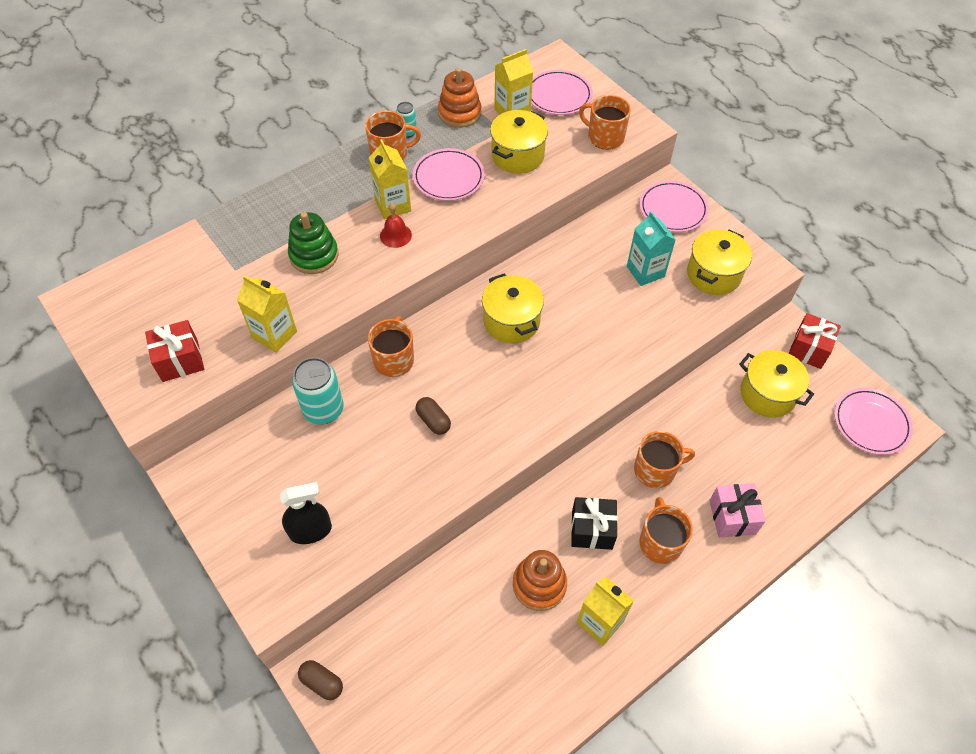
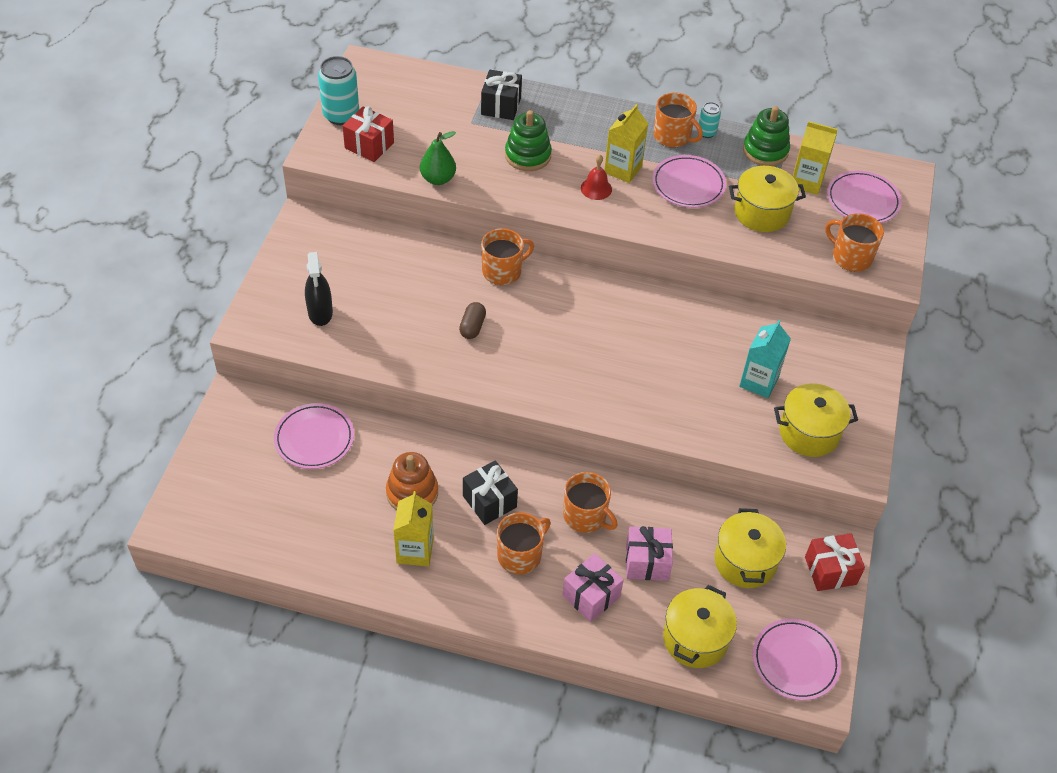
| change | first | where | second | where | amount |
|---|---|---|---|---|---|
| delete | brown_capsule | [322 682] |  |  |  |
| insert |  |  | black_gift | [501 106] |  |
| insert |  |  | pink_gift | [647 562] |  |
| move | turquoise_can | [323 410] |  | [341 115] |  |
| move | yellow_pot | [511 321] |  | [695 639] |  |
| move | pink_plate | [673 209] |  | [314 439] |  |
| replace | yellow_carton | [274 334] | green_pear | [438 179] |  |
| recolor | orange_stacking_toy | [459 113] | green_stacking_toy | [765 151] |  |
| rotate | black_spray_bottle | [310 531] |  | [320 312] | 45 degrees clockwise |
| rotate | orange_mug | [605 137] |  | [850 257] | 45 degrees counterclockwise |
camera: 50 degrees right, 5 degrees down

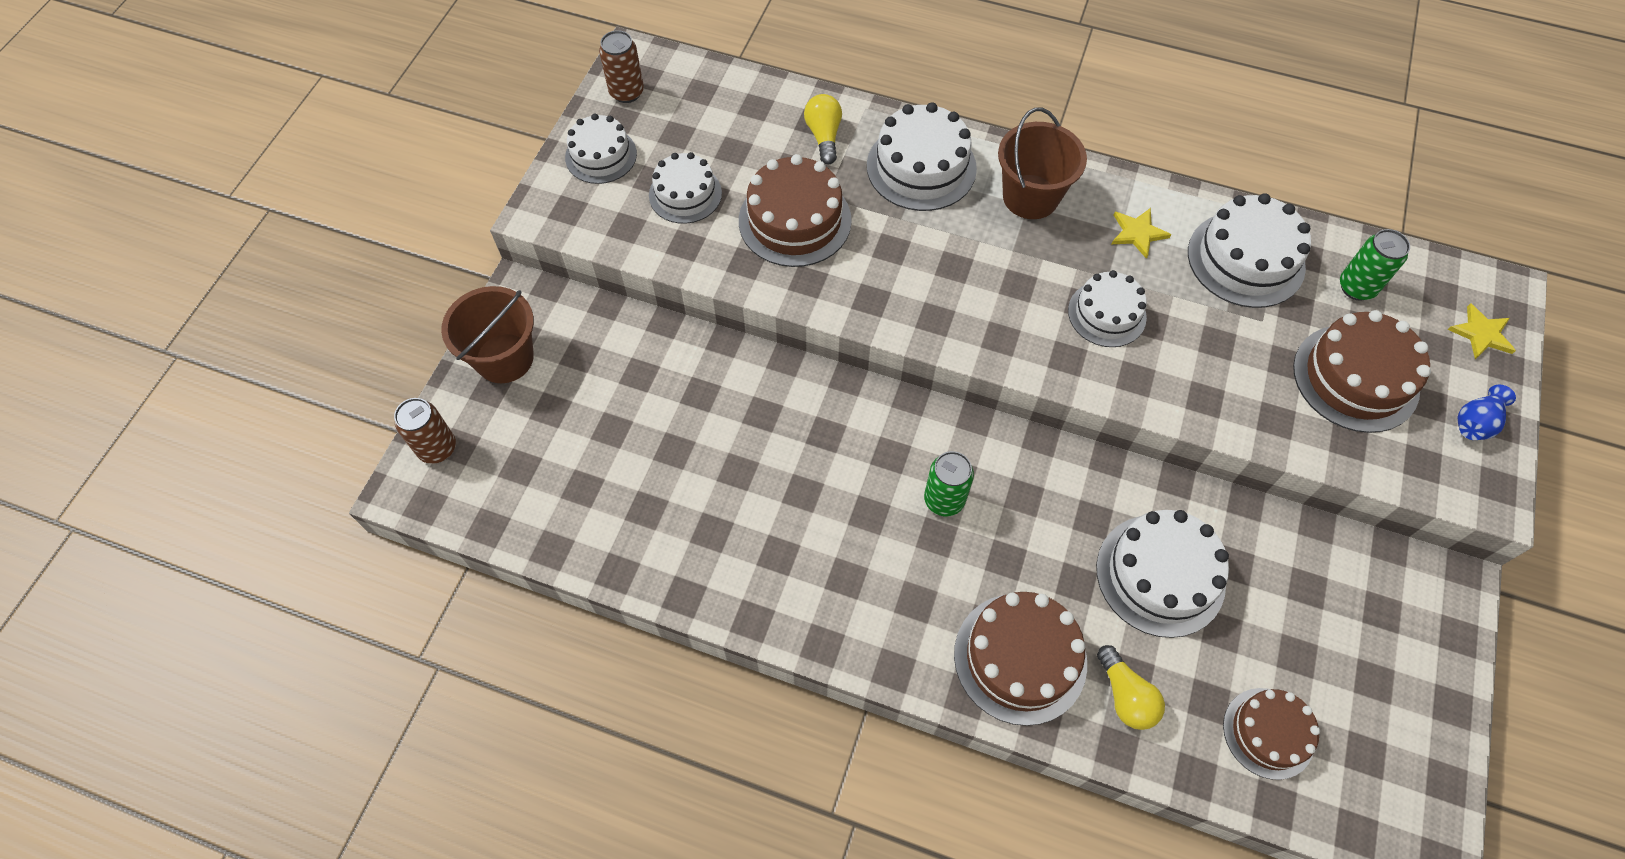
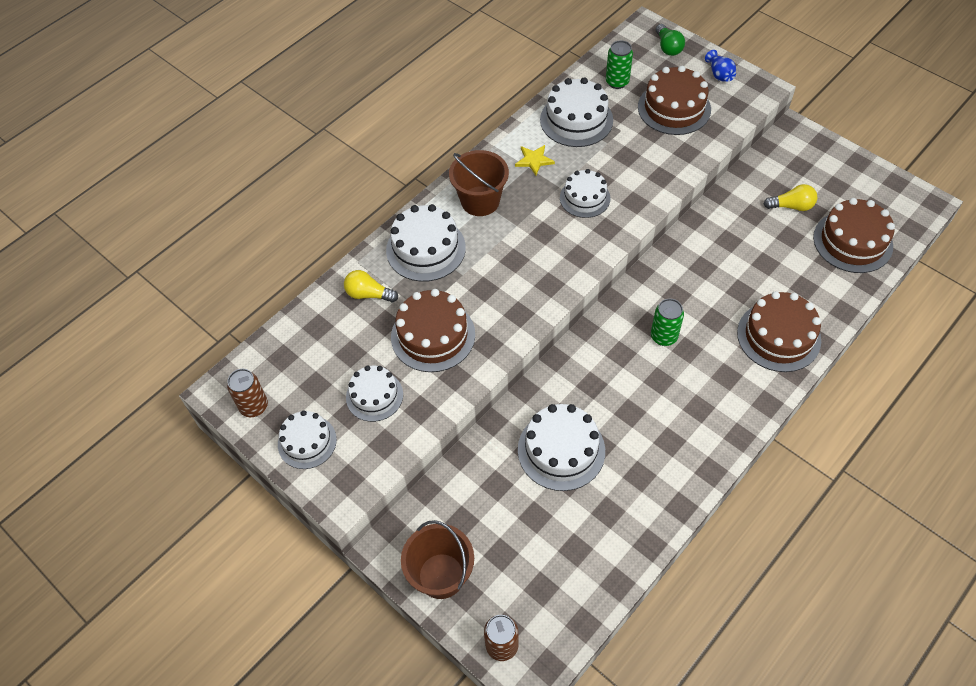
| change | first | where | second | where | amount |
|---|---|---|---|---|---|
| move | white_cake | [1160 575] |  | [561 450] |  |
| move | yellow_light_bulb | [1125 696] |  | [791 206] |  |
| replace | yellow_star | [1481 334] | green_light_bulb | [668 47] |  |
| resize | brown_cake | [1268 733] |  | [852 241] | x1.53 |
camera: 65 degrees left, 5 degrees down

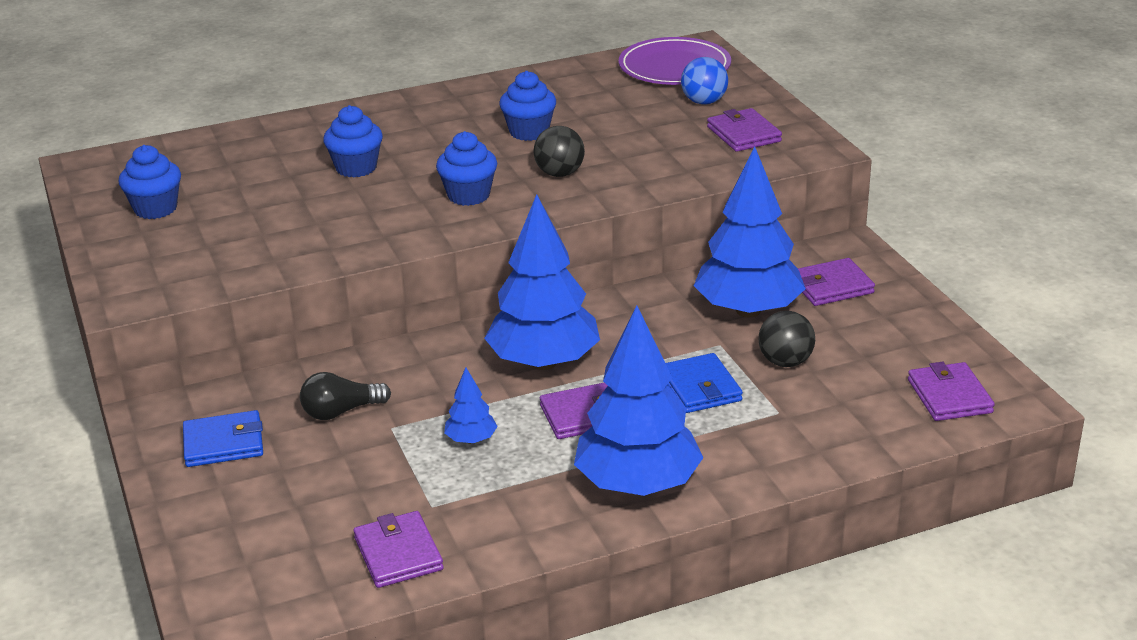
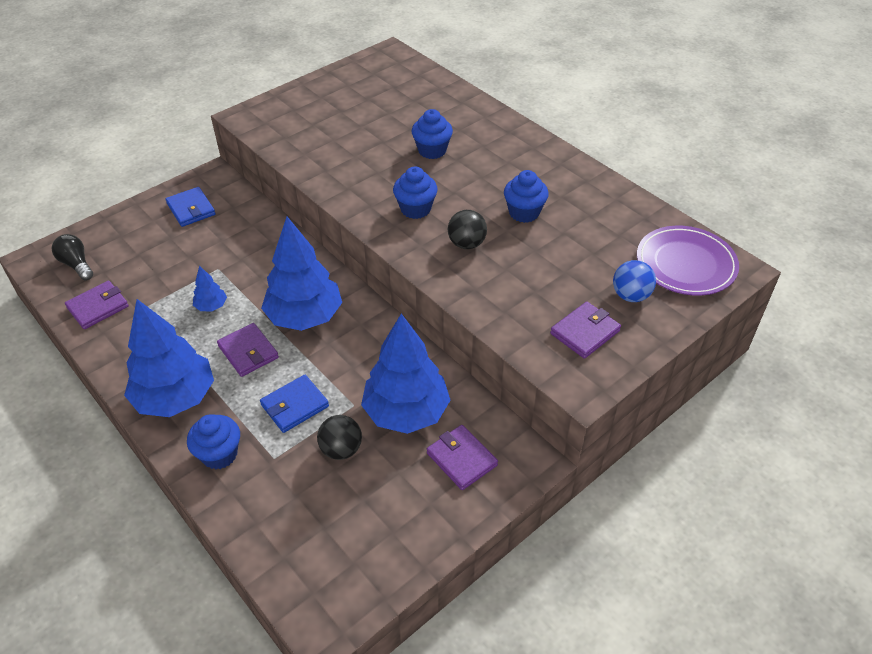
| change | first | where | second | where | amount |
|---|---|---|---|---|---|
| delete | purple_wallet | [949 396] |  |  |  |
| move | blue_cupcake | [155 209] |  | [219 454] |  |
| move | black_light_bulb | [341 411] |  | [76 264] |  |
camera: 70 degrees right, 15 degrees up

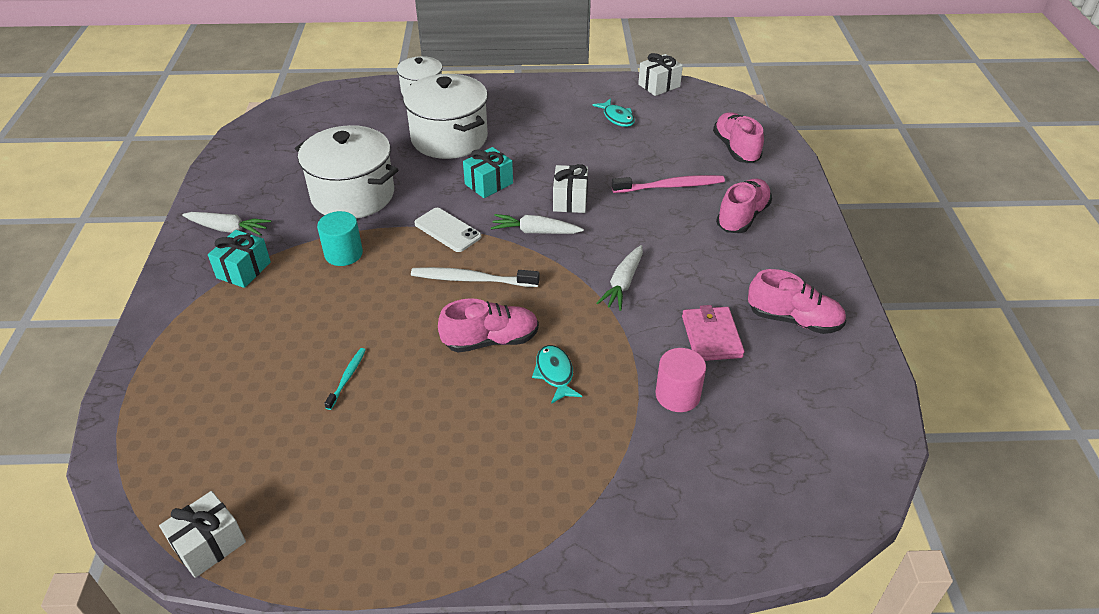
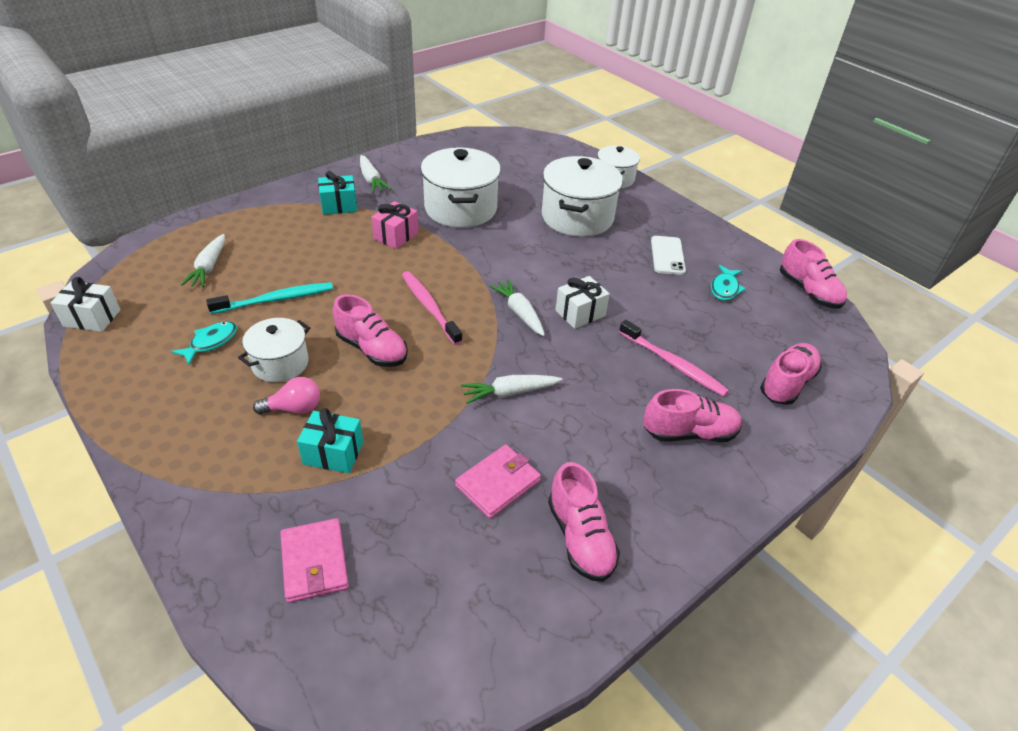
| change | first | where | second | where | amount |
|---|---|---|---|---|---|
| delete | pink_cylinder | [677 395] |  |  |  |
| insert |  |  | white_carrot | [209 267] |  |
| insert |  |  | white_pot | [280 363] |  |
| insert |  |  | pink_light_bulb | [294 408] |  |
| insert |  |  | pink_wallet | [315 562] |  |
| move | white_phone | [447 230] |  | [667 255] |  |
| move | turquoise_gift | [489 184] |  | [333 453] |  |
| move | turquoise_fish | [555 373] |  | [211 342] |  |
| replace | turquoise_cylinder | [343 254] | pink_gift | [396 236] |  |
| replace | white_gift | [659 85] | pink_shoe | [808 291] |  |
| recolor | white_toothbrush | [471 279] | pink_toothbrush | [429 307] |  |
| resize | turquoise_toothbrush | [347 378] |  | [276 299] | x1.78 |
camera: 50 degrees right, 0 degrees up

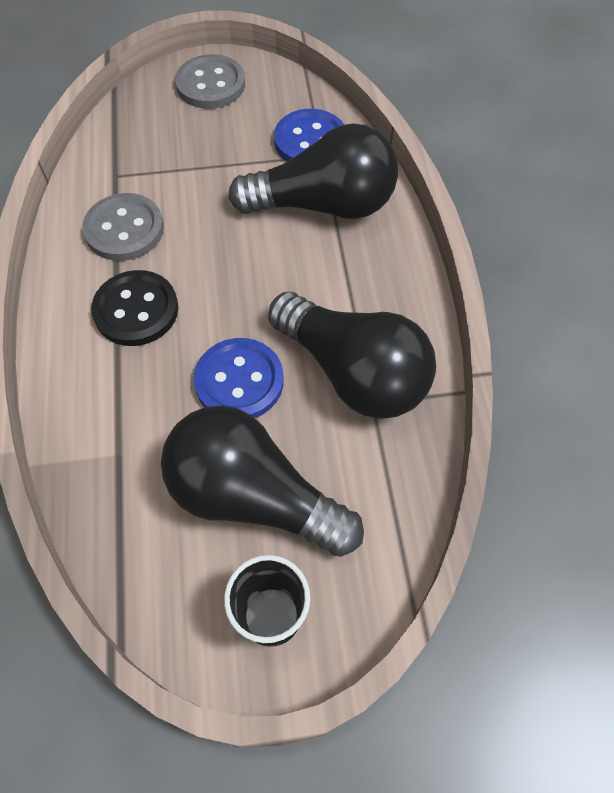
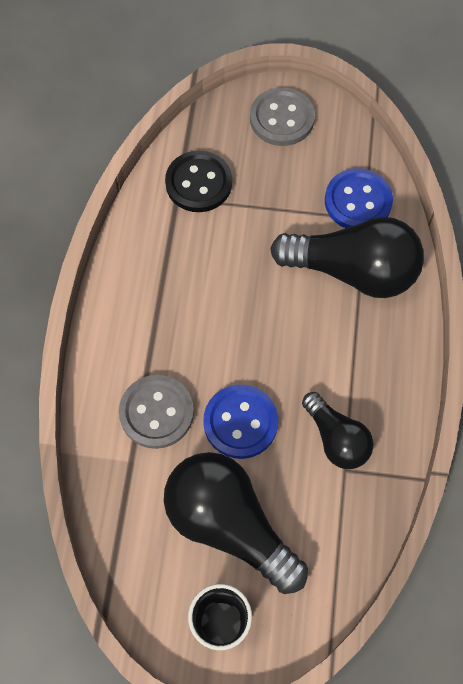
| change | first | where | second | where | amount |
|---|---|---|---|---|---|
| move | grey_button | [124 229] |  | [156 412] |  |
| move | black_button | [136 310] |  | [198 183] |  |
| resize | black_light_bulb | [353 372] |  | [336 438] | x0.58 |
camera: 15 degrees right, 5 degrees up

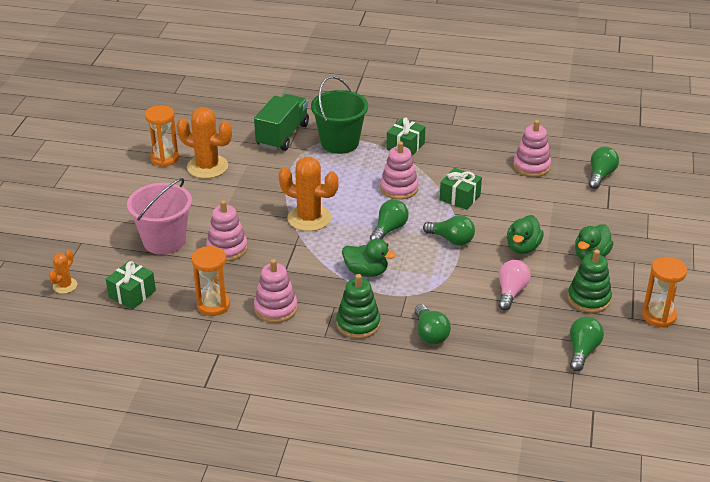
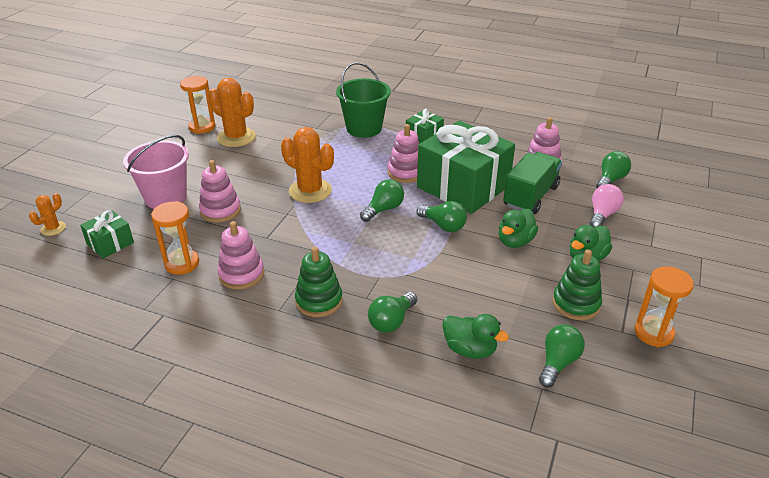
| change | first | where | second | where | amount |
|---|---|---|---|---|---|
| move | green_truck | [282 135] |  | [531 196] |  |
| move | green_duck | [366 272] |  | [470 349] |  |
| move | pink_light_bulb | [511 292] |  | [602 215] |  |
| rotate | green_light_bulb | [430 334] |  | [391 321] | 45 degrees clockwise |
| resize | green_gift | [460 197] |  | [463 186] | x2.21 |
camera: 10 degrees right, 0 degrees up

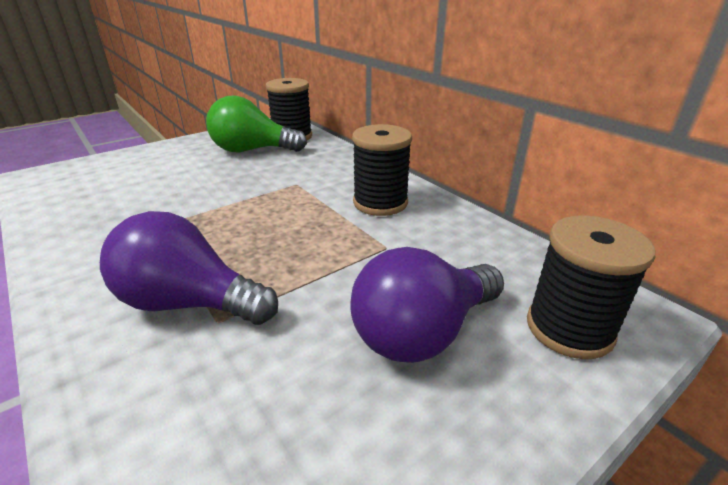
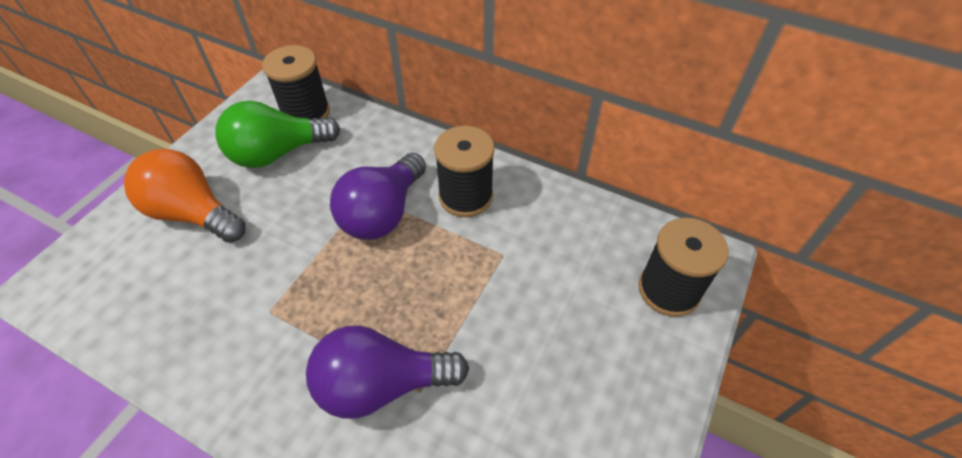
| change | first | where | second | where | amount |
|---|---|---|---|---|---|
| insert |  |  | orange_light_bulb | [193 213] |  |
| move | purple_light_bulb | [422 332] |  | [383 213] |  |
camera: 25 degrees left, 20 degrees up

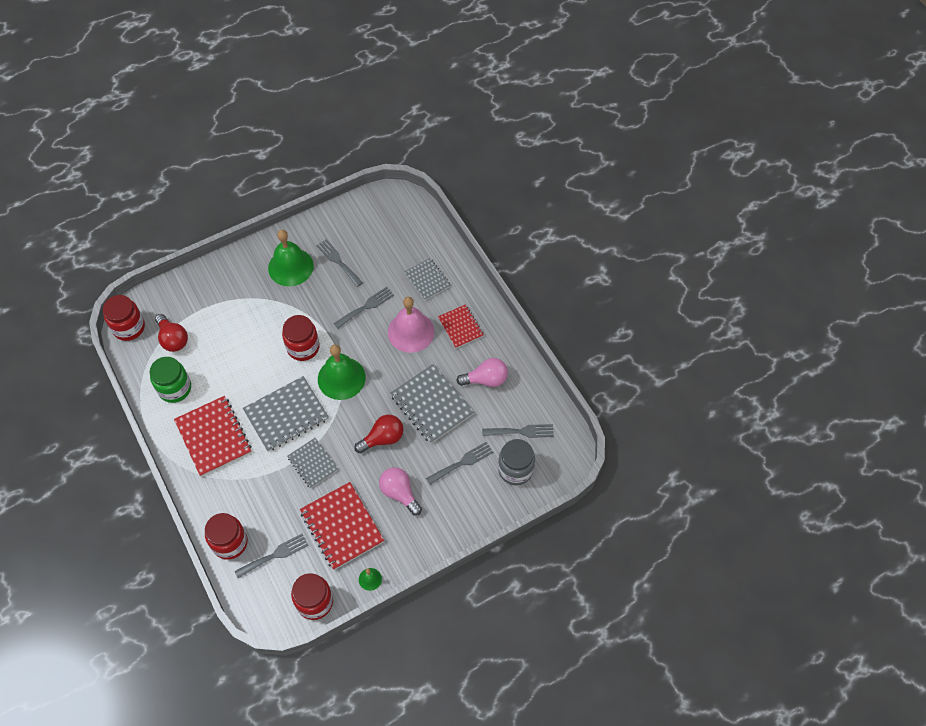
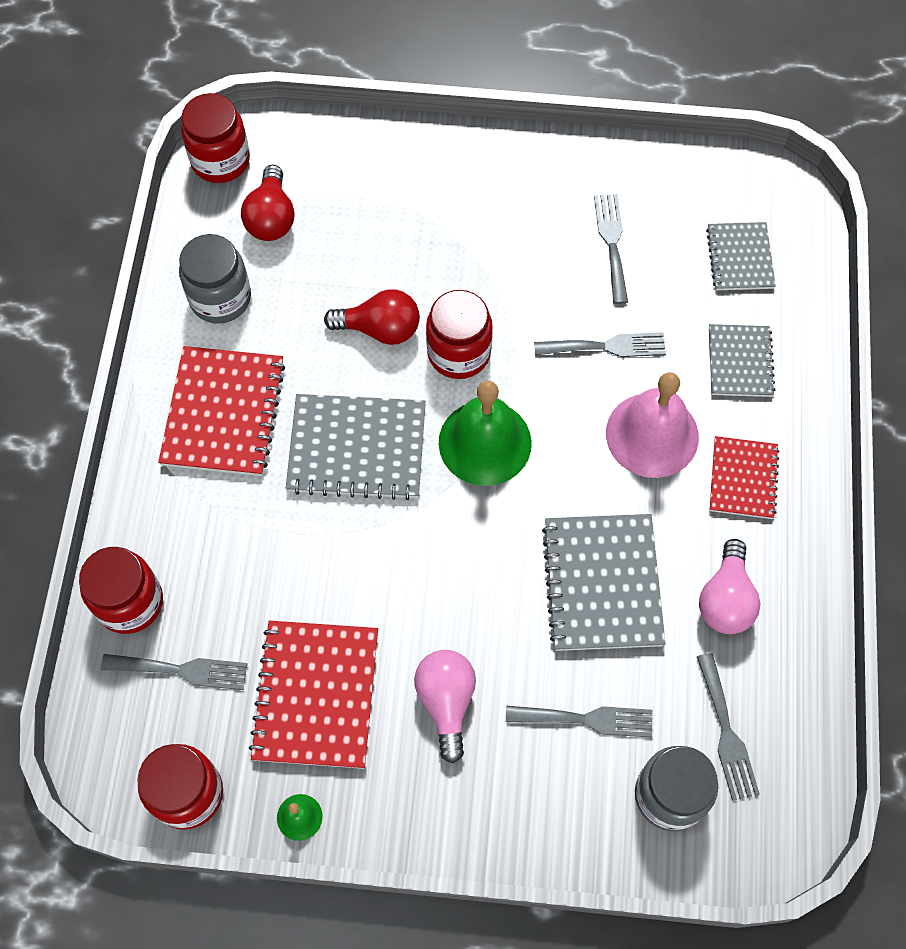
| change | first | where | second | where | amount |
|---|---|---|---|---|---|
| delete | green_bell | [290 267] |  |  |  |
| move | grey_notebook | [313 463] |  | [740 258] |  |
| move | red_light_bulb | [383 438] |  | [380 329] |  |
| recolor | green_jar | [175 388] | grey_jar | [220 298] |  |
| rotate | pink_light_bulb | [486 379] |  | [725 599] | 75 degrees clockwise |
| rotate | grey_fork | [521 431] |  | [726 733] | 45 degrees clockwise |
camera: 35 degrees right, 5 degrees up

